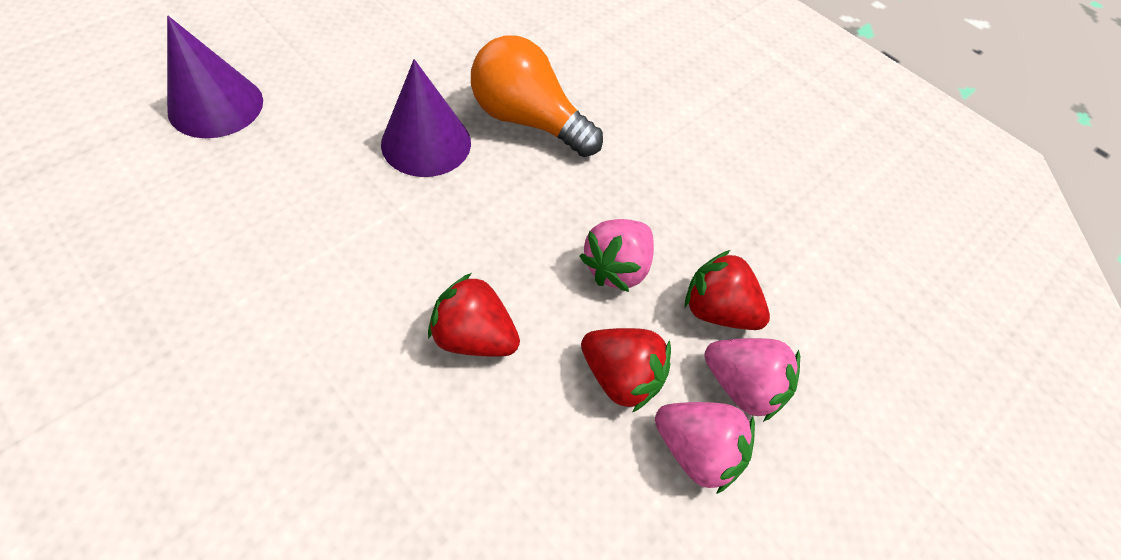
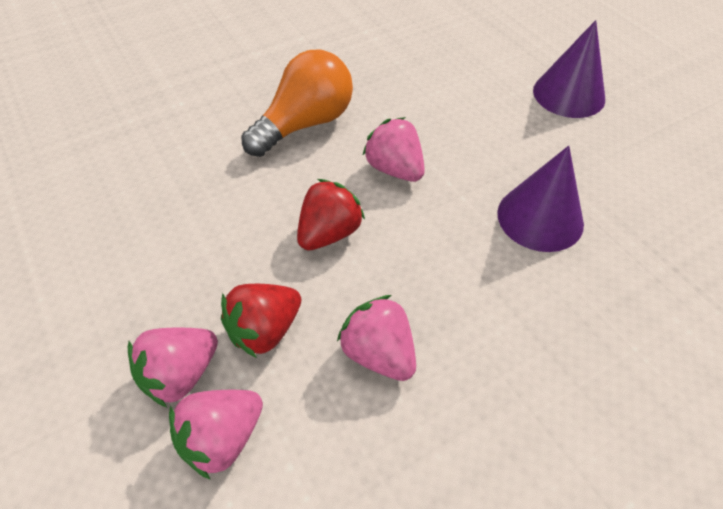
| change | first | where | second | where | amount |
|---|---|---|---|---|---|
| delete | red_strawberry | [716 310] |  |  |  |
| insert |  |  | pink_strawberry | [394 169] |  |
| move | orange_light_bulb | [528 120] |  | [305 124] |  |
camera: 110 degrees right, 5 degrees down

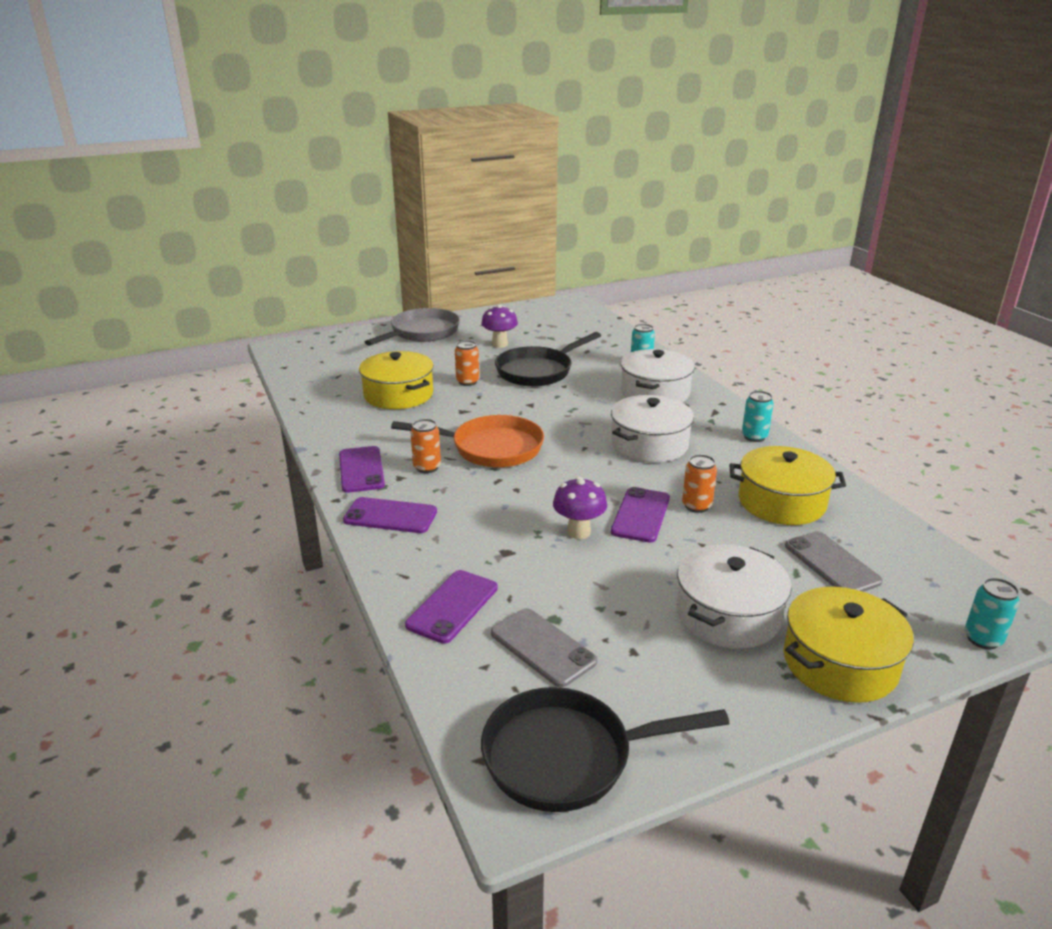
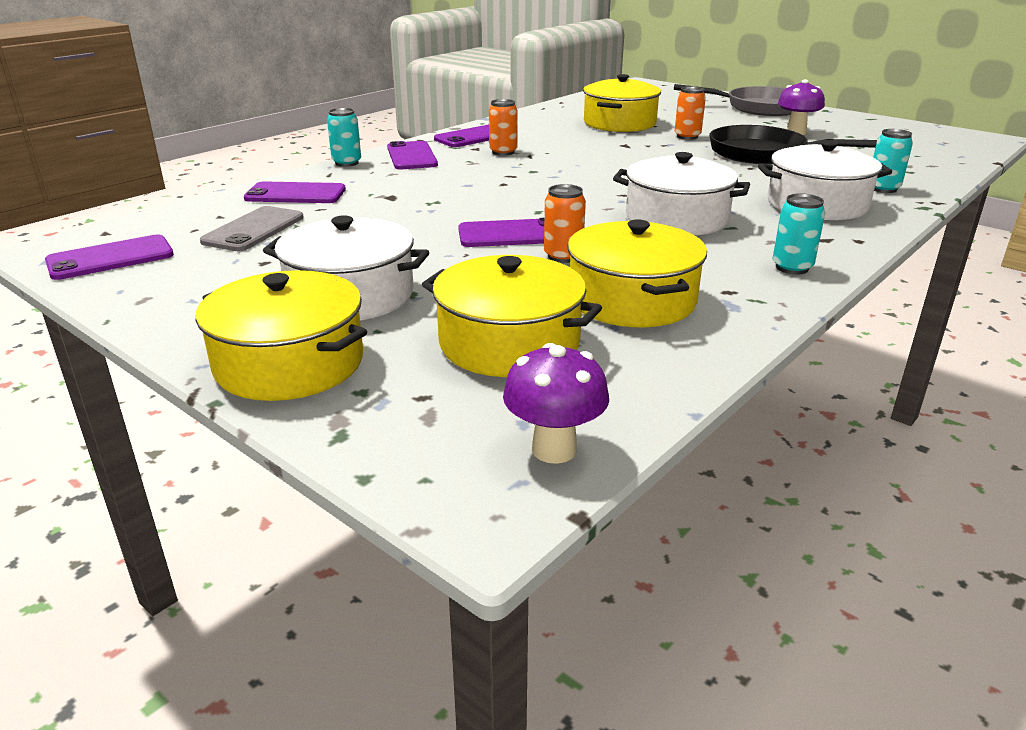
| change | first | where | second | where | amount |
|---|---|---|---|---|---|
| delete | orange_pan | [490 448] |  |  |  |
| move | purple_mushroom | [578 532] |  | [554 449] |  |
| move | turquoise_can | [982 639] |  | [347 163] |  |
| replace | black_pan | [567 756] | purple_phone | [110 258] |  |
| replace | grey_phone | [831 563] | yellow_pot | [509 343] |  |
camera: 65 degrees right, 0 degrees up

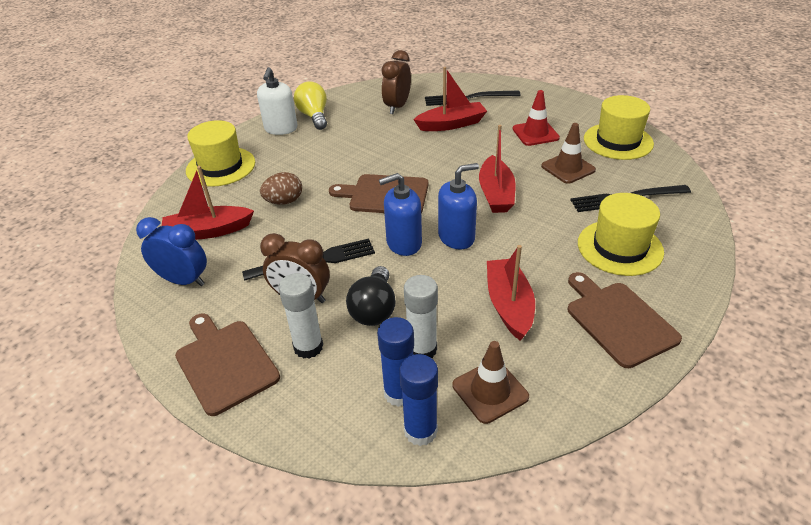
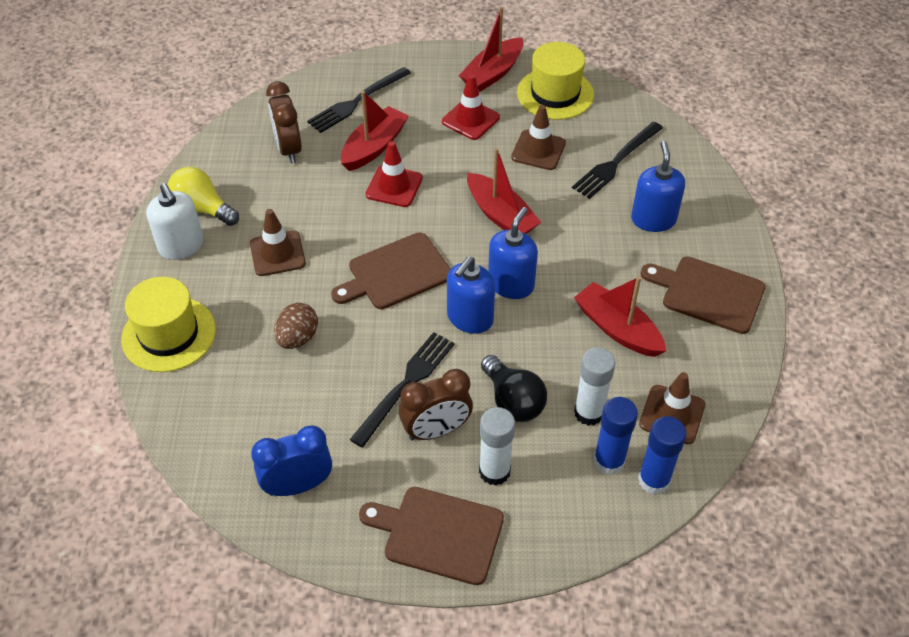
| change | first | where | second | where | amount |
|---|---|---|---|---|---|
| insert |  |  | brown_traffic_cone | [277 253] |  |
| insert |  |  | red_traffic_cone | [394 186] |  |
| move | red_boat | [208 231] |  | [492 73] |  |
| replace | yellow_hat | [620 247] | blue_soap_dispenser | [653 219] |  |
camera: 40 degrees left, 10 degrees up

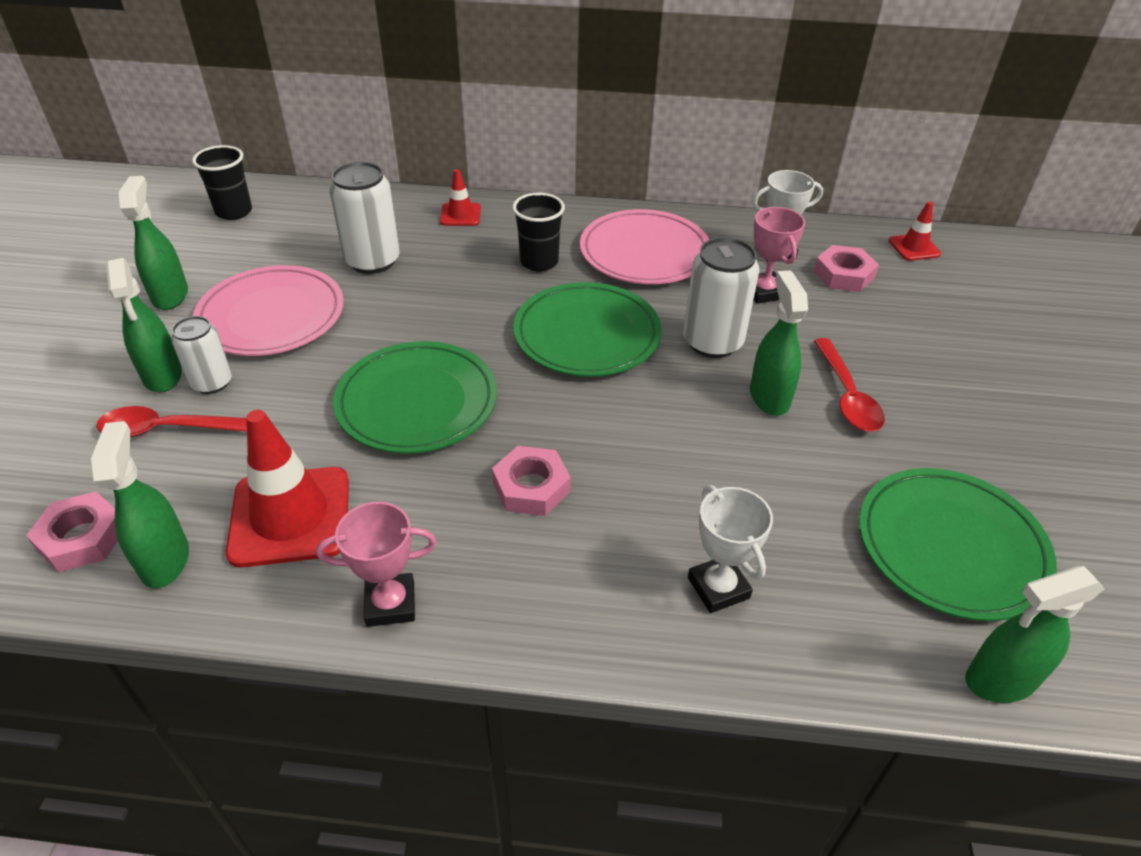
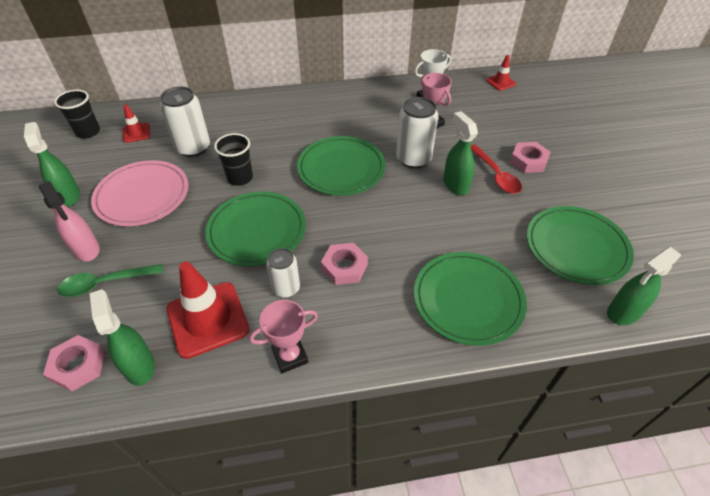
| change | first | where | second | where | amount |
|---|---|---|---|---|---|
| delete | pink_plate | [644 252] |  |  |  |
| move | white_can | [212 383] |  | [286 288] |  |
| move | red_traffic_cone | [460 215] |  | [136 133] |  |
| move | black_cup | [539 262] |  | [240 178] |  |
| move | pink_nut | [844 275] |  | [528 161] |  |
| replace | white_trophy | [718 588] | green_plate | [468 300] |  |
| recolor | red_spoon | [168 429] | green_spoon | [105 283] |  |
| recolor | green_spray_bottle | [162 376] | pink_spray_bottle | [86 249] |  |
camera: 15 degrees left, 5 degrees up

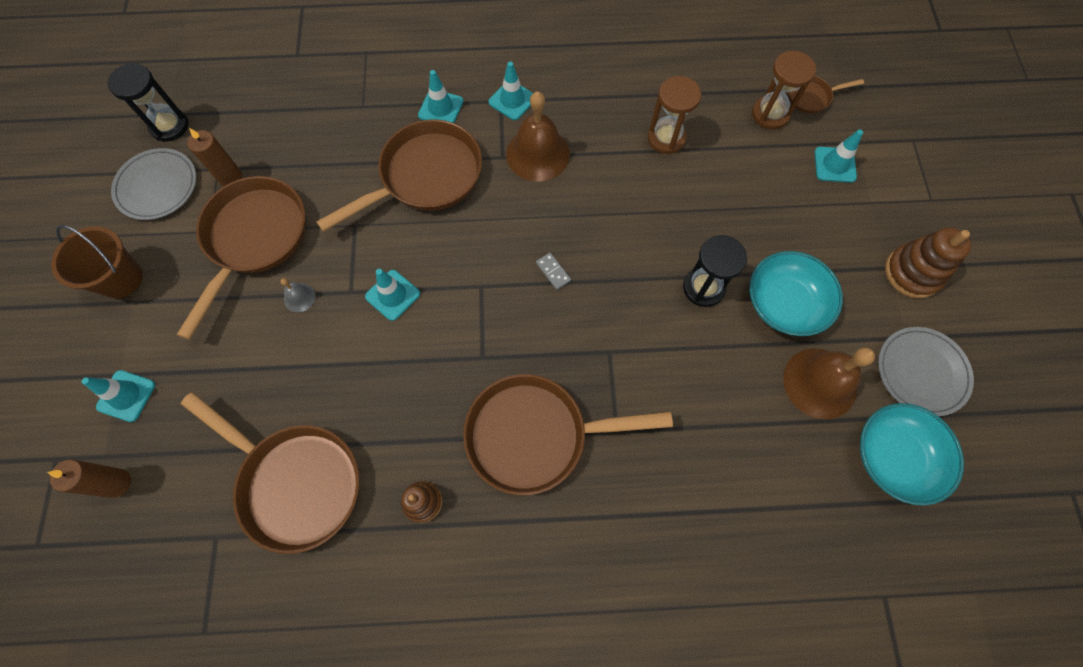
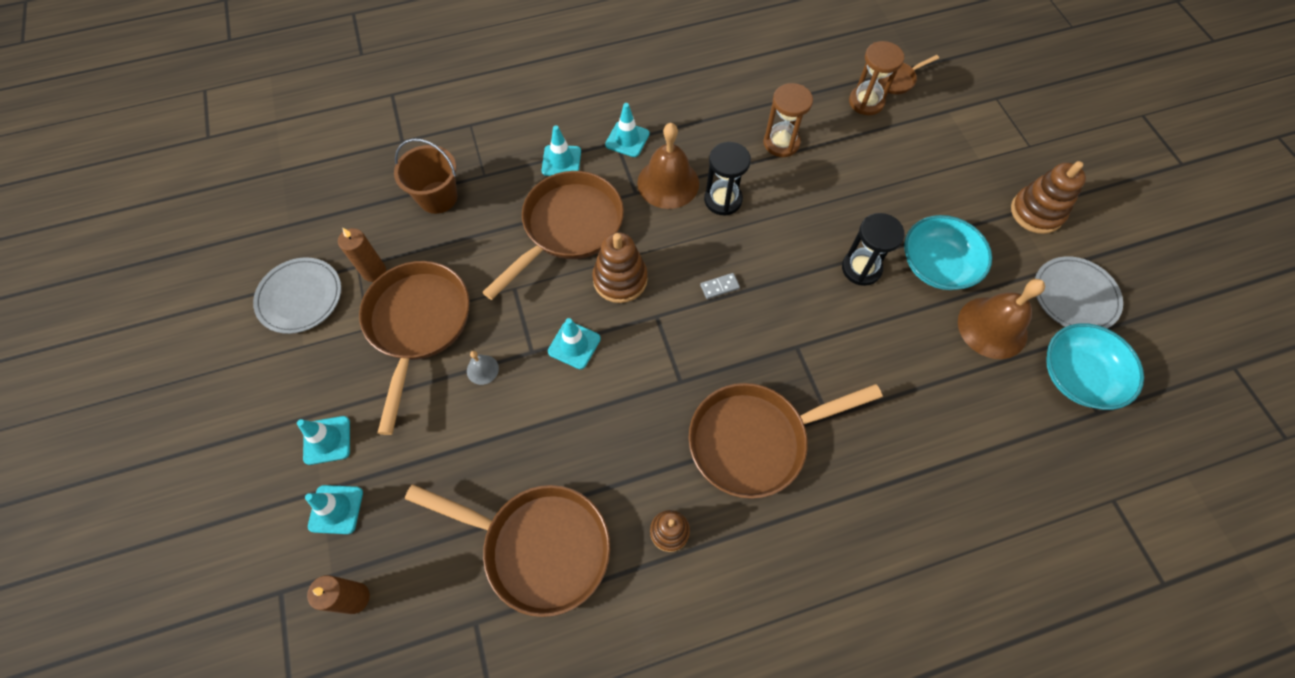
| change | first | where | second | where | amount |
|---|---|---|---|---|---|
| insert |  |  | brown_stacking_toy | [620 279] |  |
| move | brown_bucket | [121 278] |  | [438 197] |  |
| move | black_hourglass | [169 126] |  | [723 200] |  |
| move | turquoise_traffic_cone | [834 165] |  | [327 440] |  |
| rotate | grey_domino | [553 272] |  | [719 287] | 60 degrees counterclockwise |
camera: 15 degrees left, 5 degrees down

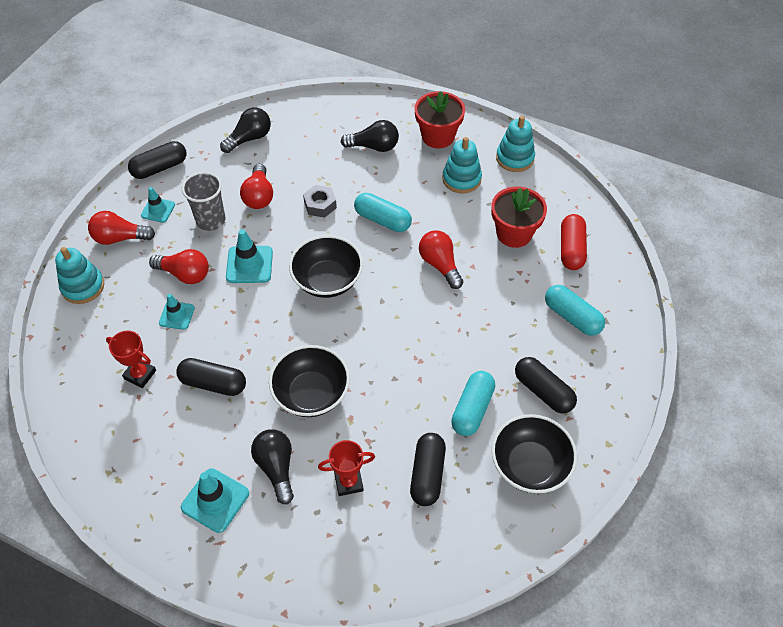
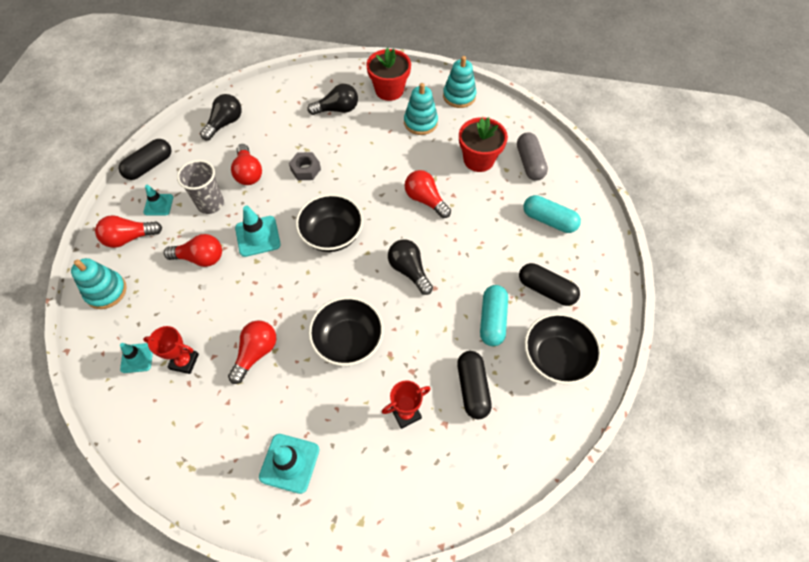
| change | first | where | second | where | amount |
|---|---|---|---|---|---|
| delete | turquoise_capsule | [382 220] |  |  |  |
| move | turquoise_traffic_cone | [177 315] |  | [137 358] |  |
| move | black_light_bulb | [276 467] |  | [409 270] |  |
| replace | black_capsule | [213 383] | red_light_bulb | [256 353] |  |
| recolor | red_capsule | [571 249] | grey_capsule | [529 163] |  |
camera: 15 degrees left, 5 degrees up

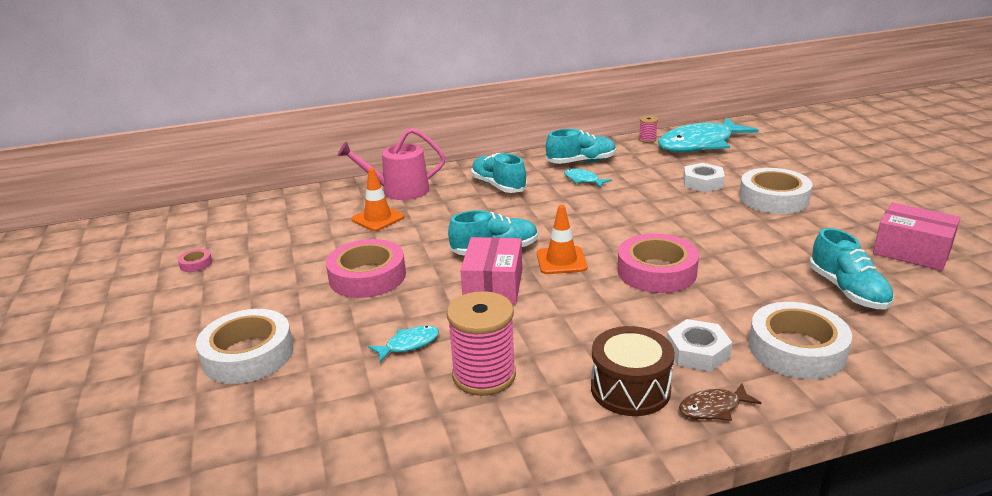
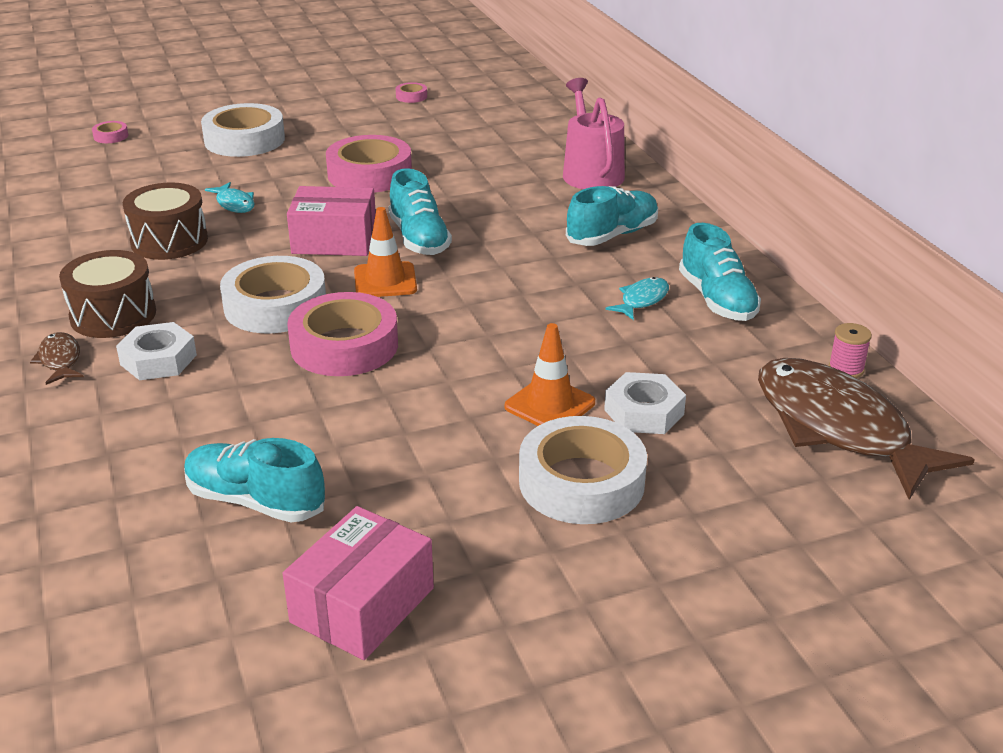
| change | first | where | second | where | amount |
|---|---|---|---|---|---|
| insert |  |  | pink_tape | [111 136] |  |
| move | orange_traffic_cone | [378 218] |  | [550 405] |  |
| move | white_tape | [796 349] |  | [275 306] |  |
| replace | pink_spool | [484 375] | brown_drum | [169 241] |  |
| recolor | turquoise_fish | [700 144] | brown_fish | [838 428] |  |
| rotate | turquoise_shoe | [847 291] |  | [255 501] | 45 degrees clockwise |
camera: 85 degrees right, 5 degrees up

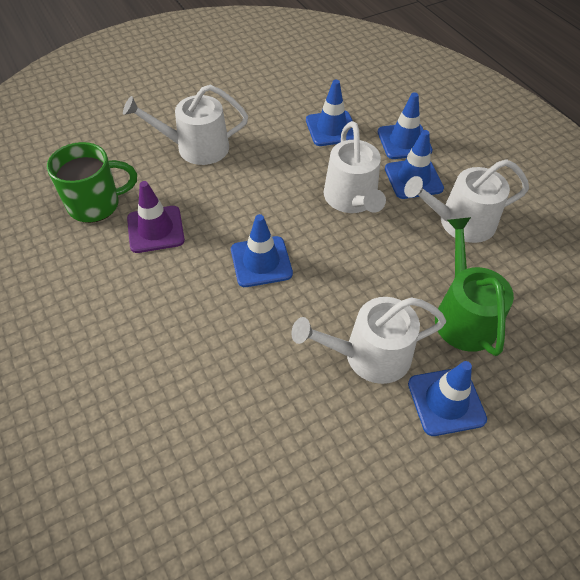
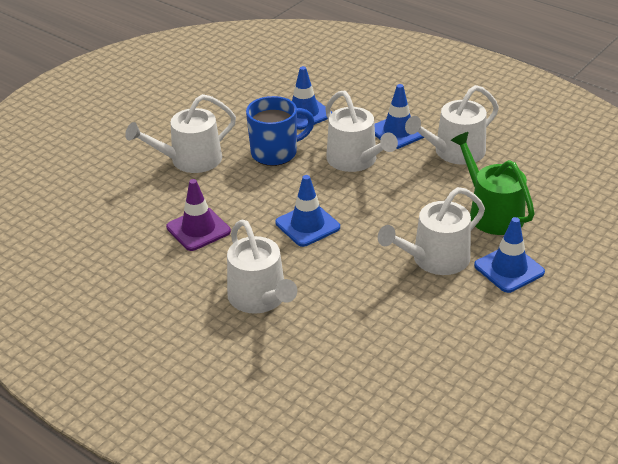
| change | first | where | second | where | amount |
|---|---|---|---|---|---|
| delete | green_mug | [96 205] |  |  |  |
| delete | blue_traffic_cone | [404 141] |  |  |  |
| insert |  |  | white_watering_can | [260 298] |  |
| insert |  |  | blue_mug | [275 153] |  |
camera: 20 degrees left, 15 degrees down

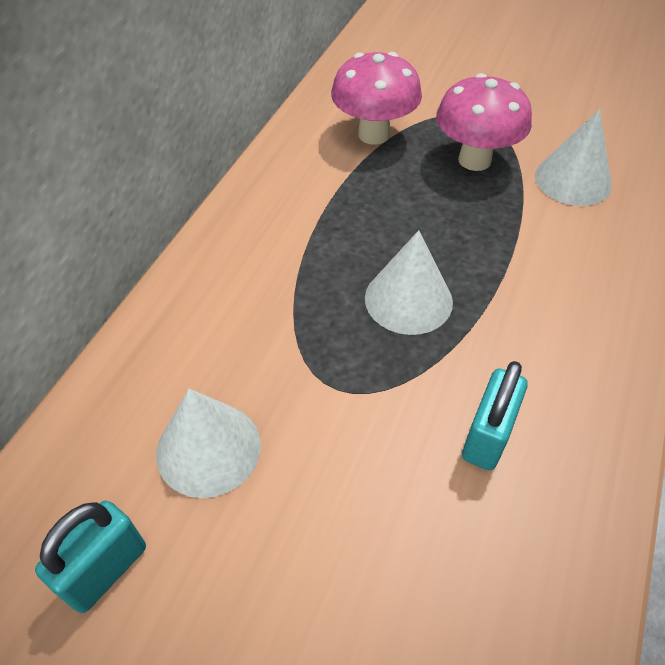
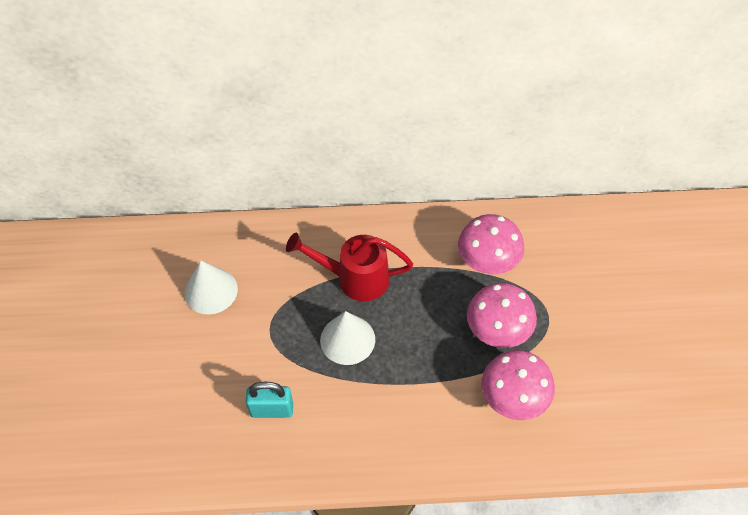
| change | first | where | second | where | amount |
|---|---|---|---|---|---|
| delete | turquoise_padlock | [105 569] |  |  |  |
| insert |  |  | red_watering_can | [355 278] |  |
| replace | white_cone | [572 180] | pink_mushroom | [513 400] |  |
camera: 65 degrees right, 5 degrees up

